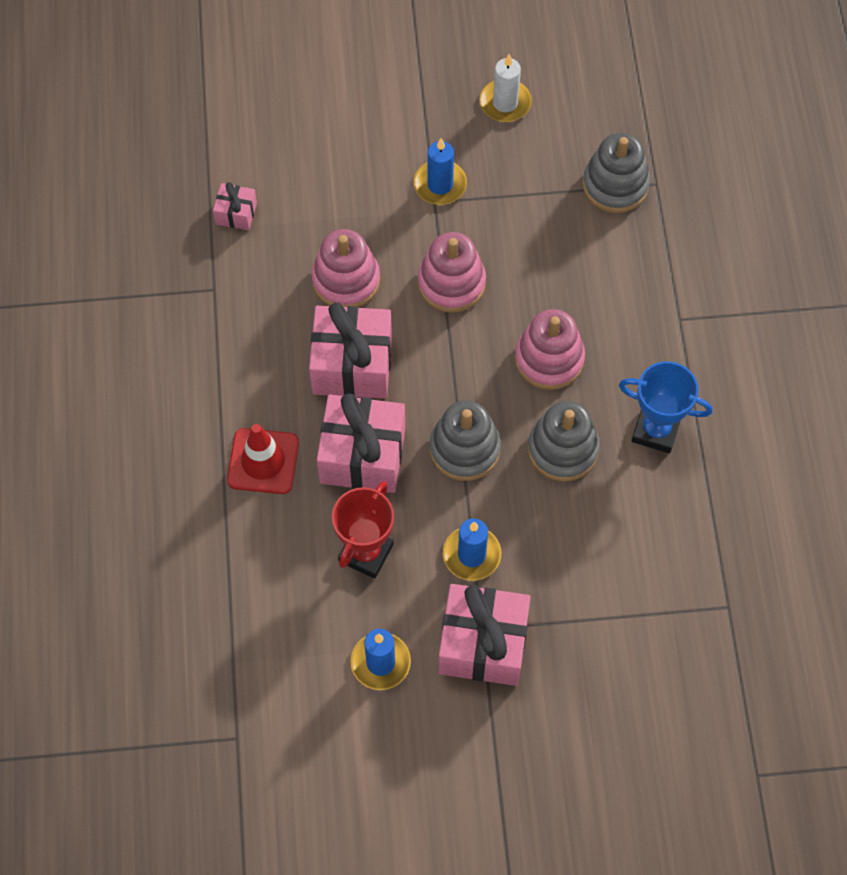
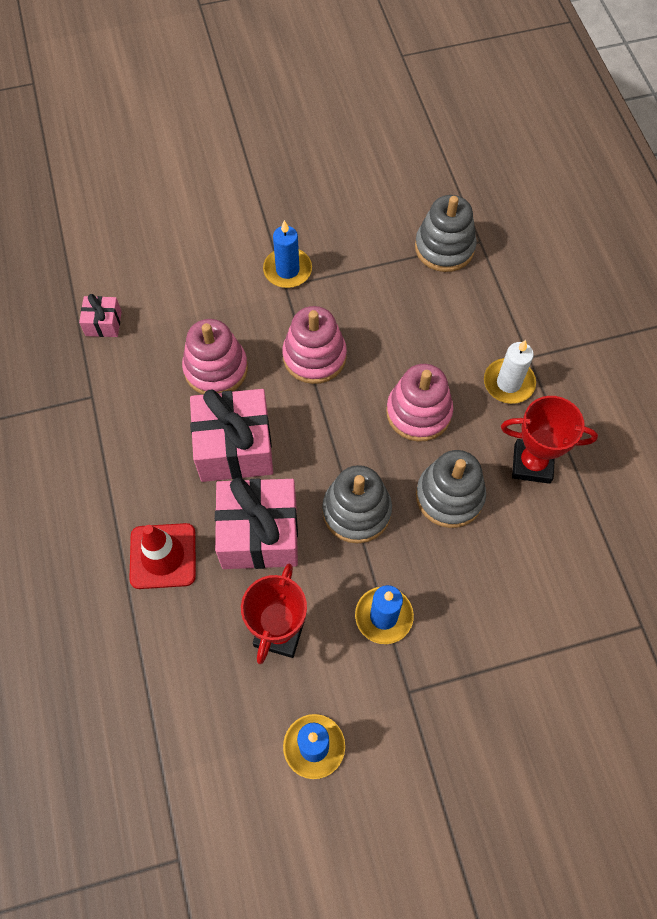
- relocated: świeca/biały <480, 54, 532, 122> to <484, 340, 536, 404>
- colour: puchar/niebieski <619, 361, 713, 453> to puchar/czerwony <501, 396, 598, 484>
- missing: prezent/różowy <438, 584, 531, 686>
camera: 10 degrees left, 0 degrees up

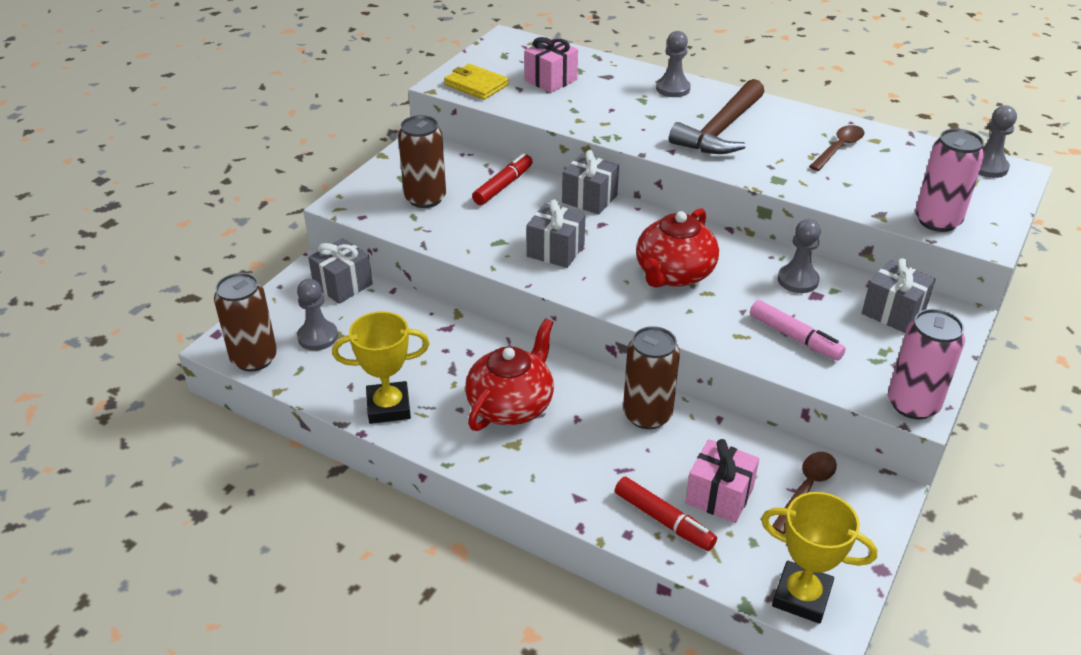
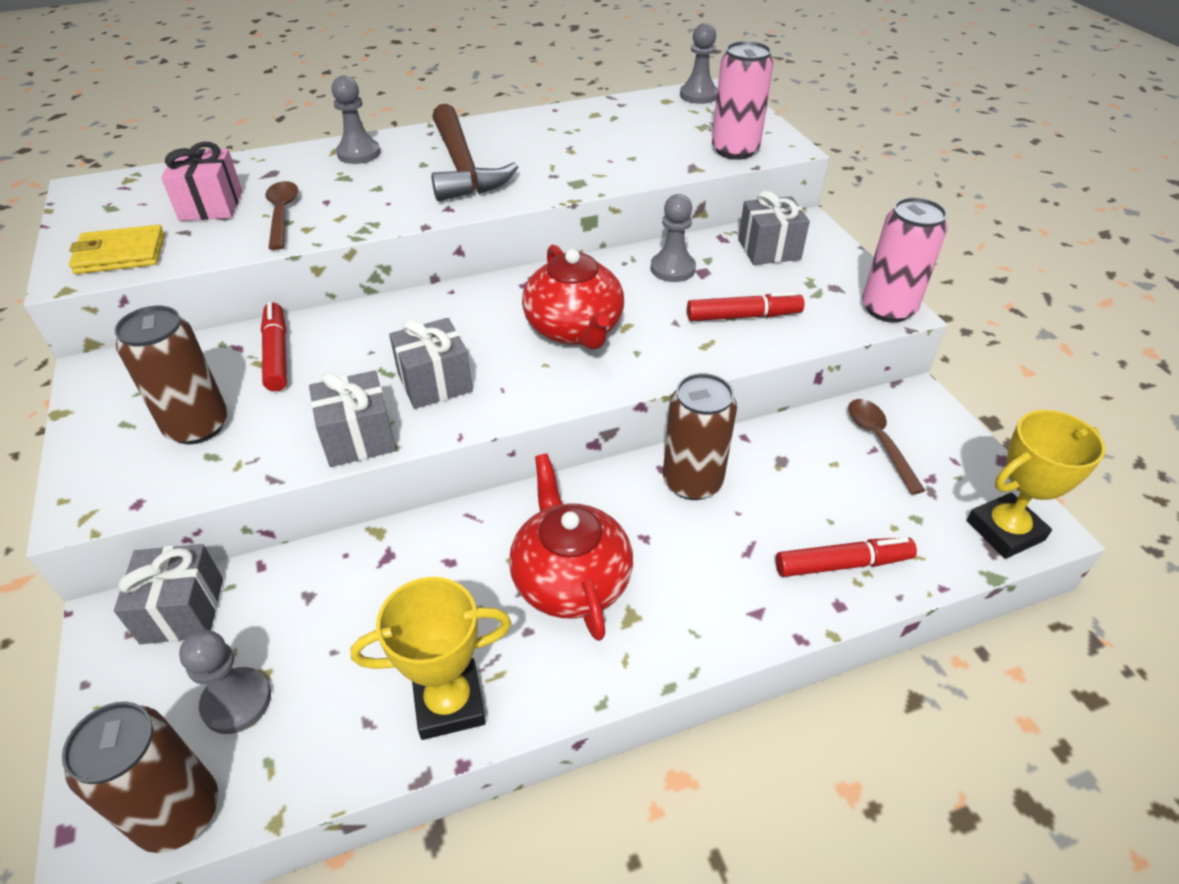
- relocated: łyżka/brązowy <809, 125, 865, 171> to <266, 181, 298, 250>
- relocated: prezent/szary <562, 150, 619, 215> to <309, 370, 396, 467>
- spun: puchar/żółty <332, 311, 430, 424> = <350, 577, 512, 740> 45 degrees clockwise
- colour: flamaster/różowy <750, 300, 846, 361> to flamaster/czerwony <687, 291, 805, 321>
- missing: prezent/różowy <685, 439, 759, 523>
camera: 50 degrees left, 5 degrees up

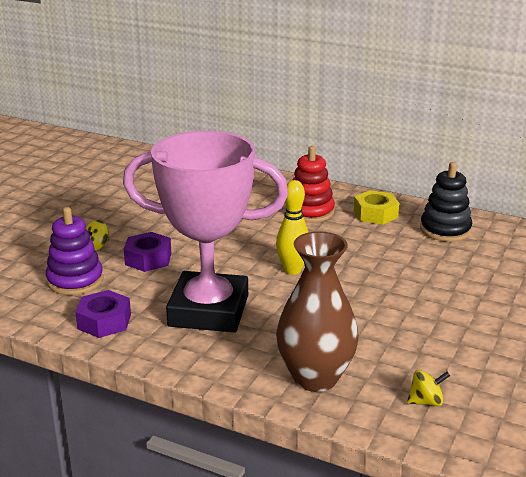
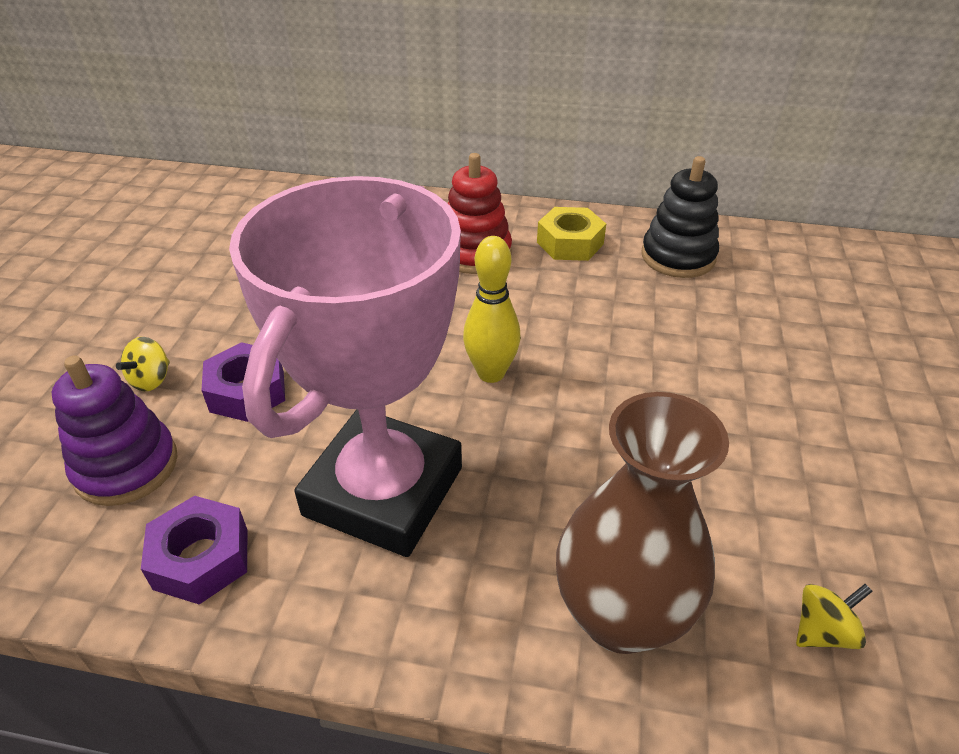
- spun: puchar/różowy <123, 131, 288, 332> = <229, 176, 462, 557> 60 degrees counterclockwise
camera: 15 degrees left, 15 degrees up

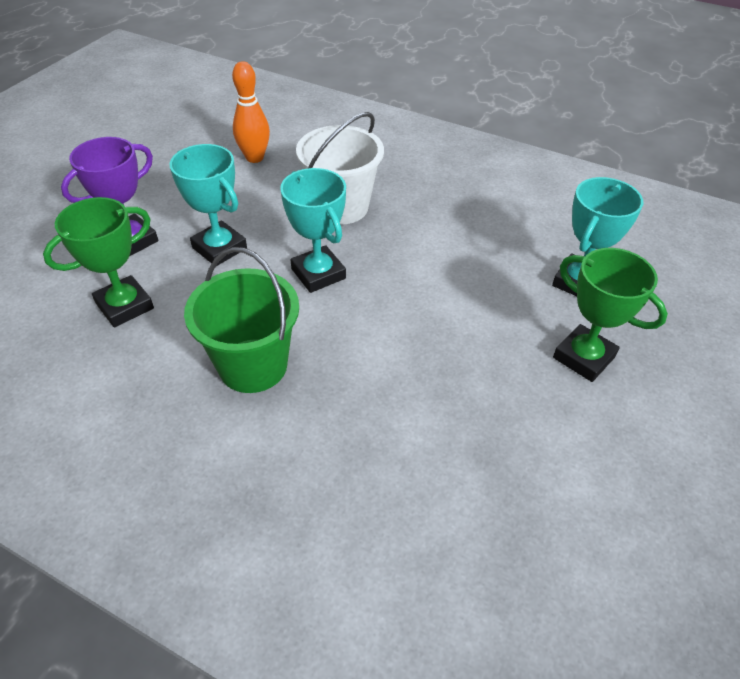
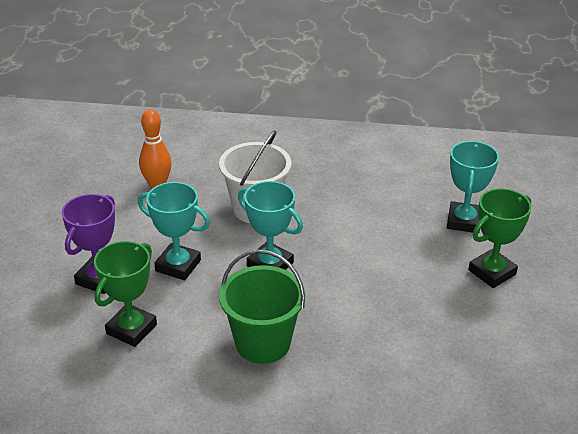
- spun: puchar/zielony <553, 248, 668, 382> = <468, 188, 532, 288> 60 degrees counterclockwise
camera: 20 degrees left, 10 degrees down

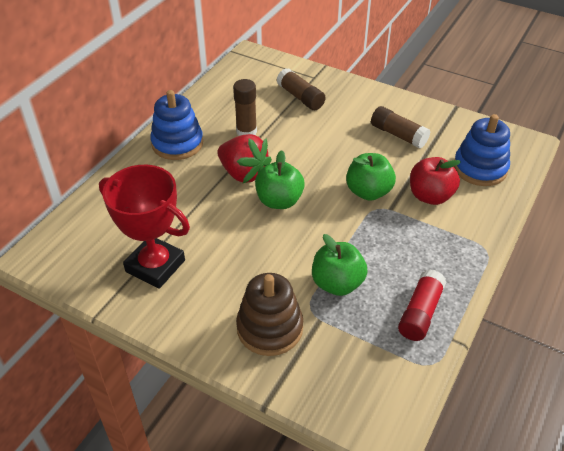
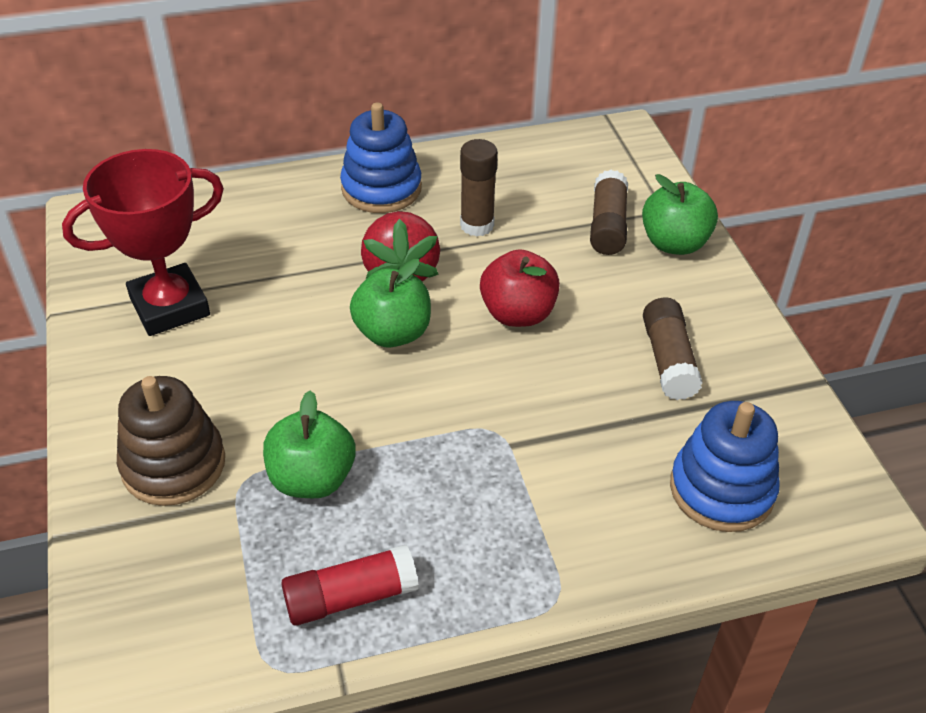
- spun: puchar/czerwony <99, 165, 190, 289> = <62, 149, 224, 336> 75 degrees clockwise
- relocated: jabłko/czerwony <410, 157, 461, 205> to <480, 249, 560, 327>
- relocated: jabłko/zielony <346, 153, 396, 201> to <642, 174, 718, 255>
camera: 45 degrees right, 0 degrees up

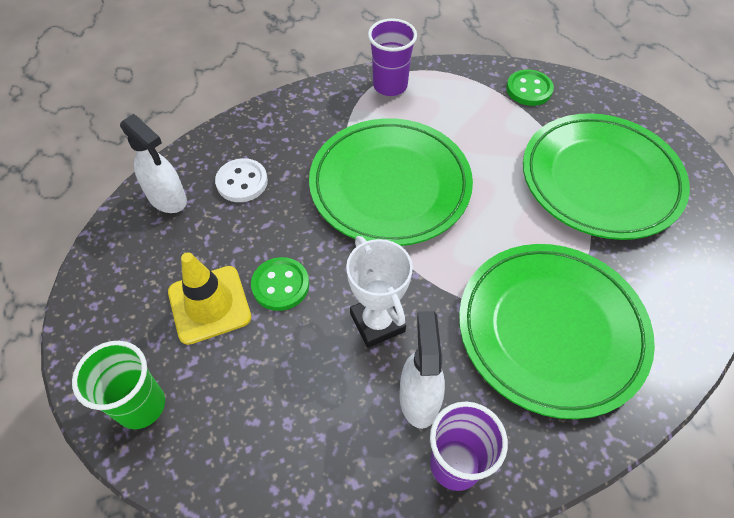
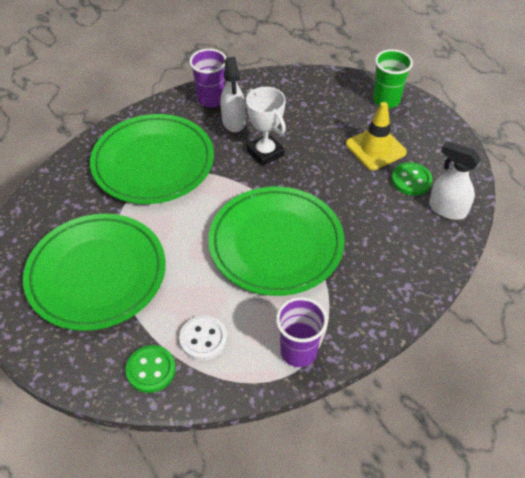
- relocated: guzik/biały <215, 158, 268, 202> to <179, 315, 227, 361>
- relocated: guzik/zielony <251, 257, 309, 311> to <392, 162, 433, 196>
camera: 170 degrees right, 5 degrees down

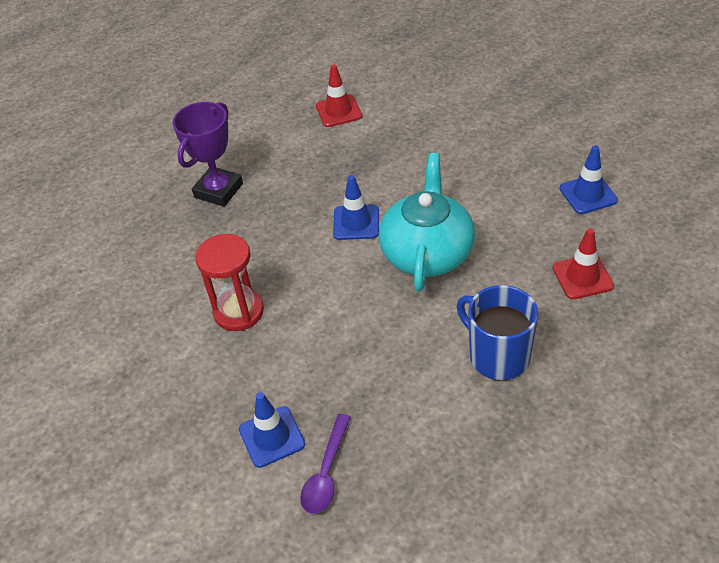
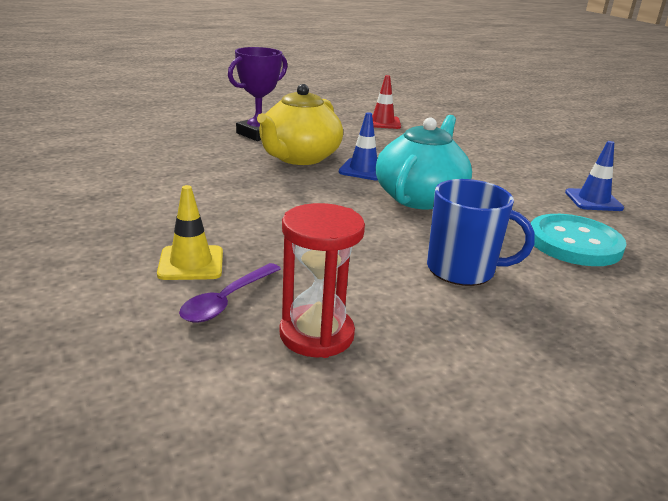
- colour: pachołek/niebieski <239, 392, 305, 468> to pachołek/żółty <157, 185, 223, 280>
- appeared: imbryk/żółty <257, 84, 343, 165>
- relocated: klepsydra/czerwony <195, 234, 264, 331> to <279, 203, 365, 358>
- spun: kubek/niebieski <457, 285, 538, 380> = <427, 179, 535, 286> 135 degrees clockwise
- exchanged: pachołek/czerwony <552, 228, 614, 299> to guzik/turkusowy <531, 214, 627, 266>
camera: 10 degrees right, 20 degrees down

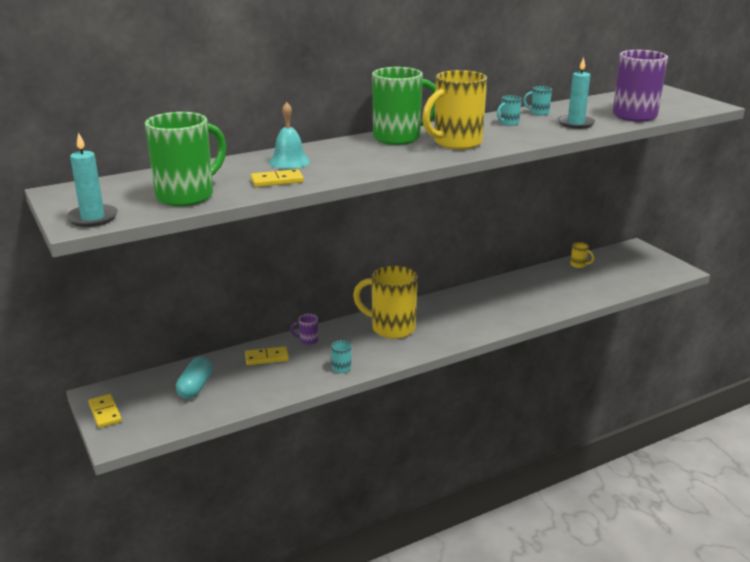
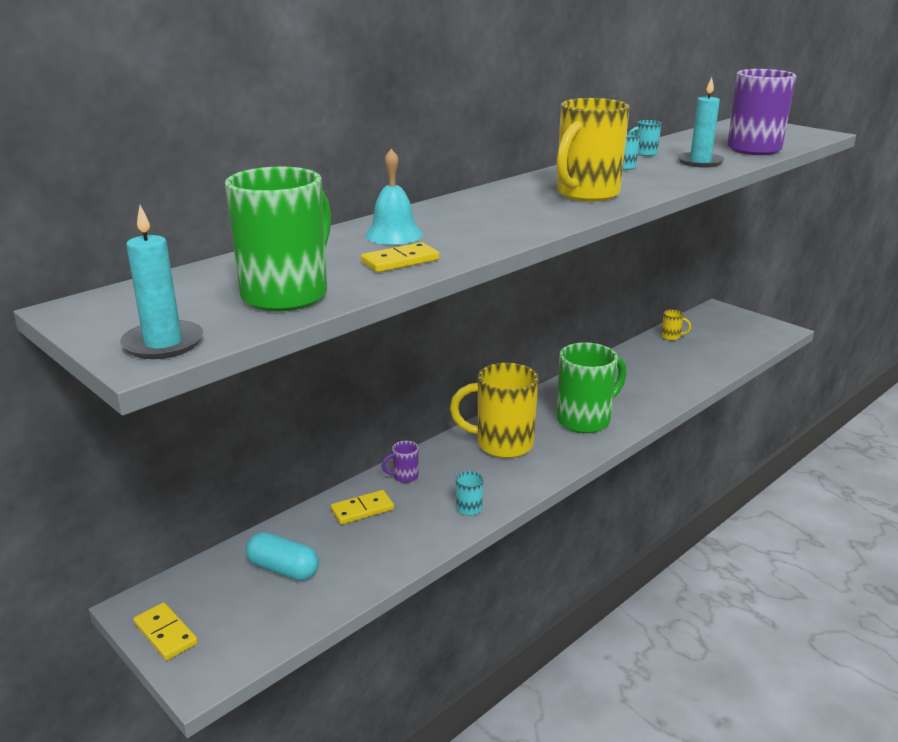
- spun: kapsułka/turkusowy <176, 357, 213, 399> = <246, 532, 319, 581> 60 degrees counterclockwise
- relocated: kubek/zielony <372, 67, 435, 145> to <557, 342, 627, 433>
camera: 15 degrees left, 0 degrees up

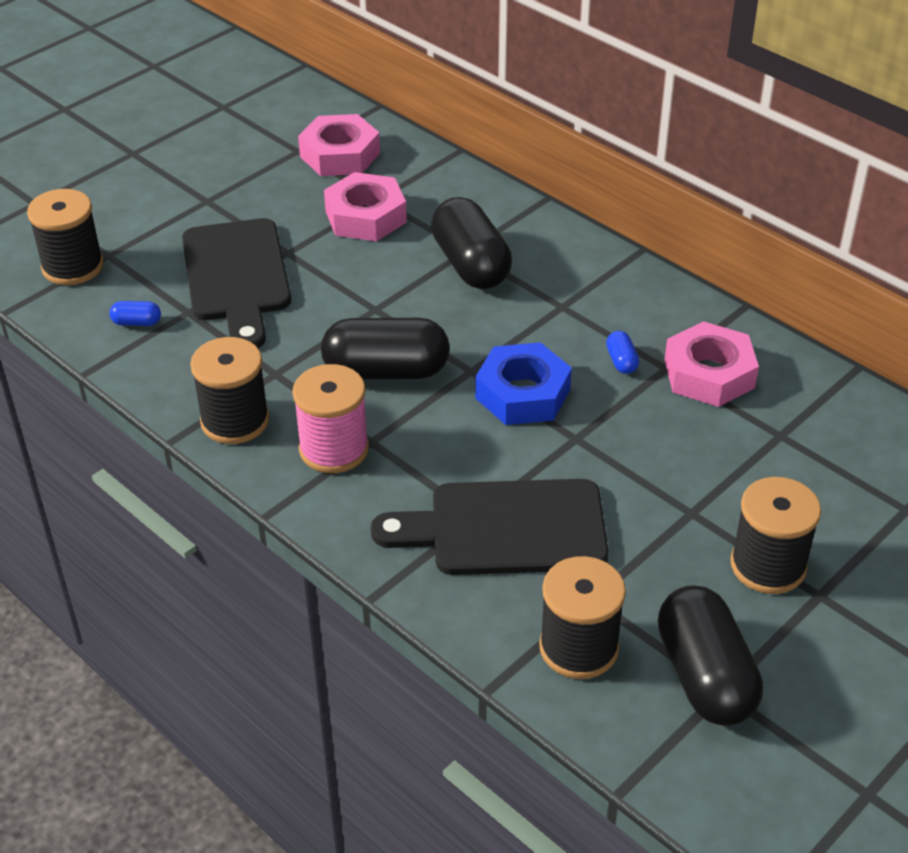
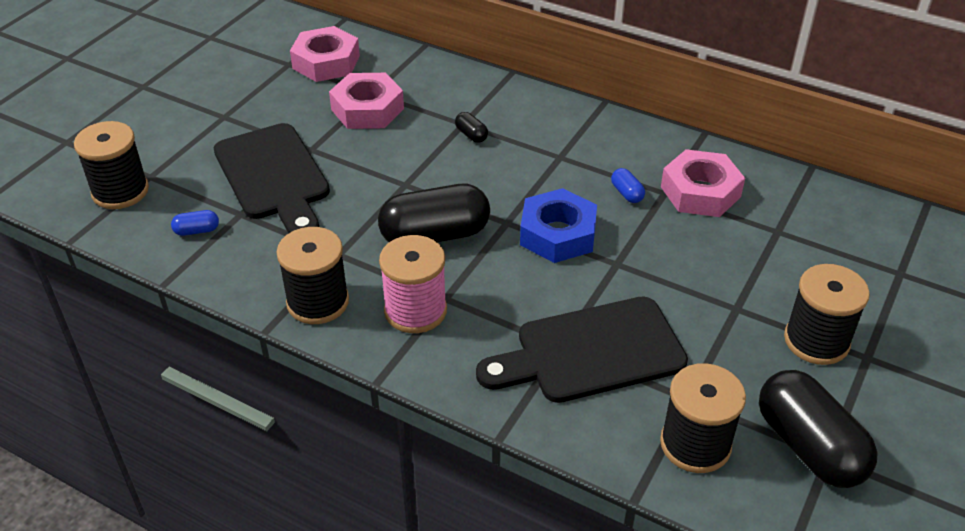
- size: kapsułka/czarny <431, 197, 512, 289> = <455, 112, 488, 143> x0.42
camera: 15 degrees left, 0 degrees up

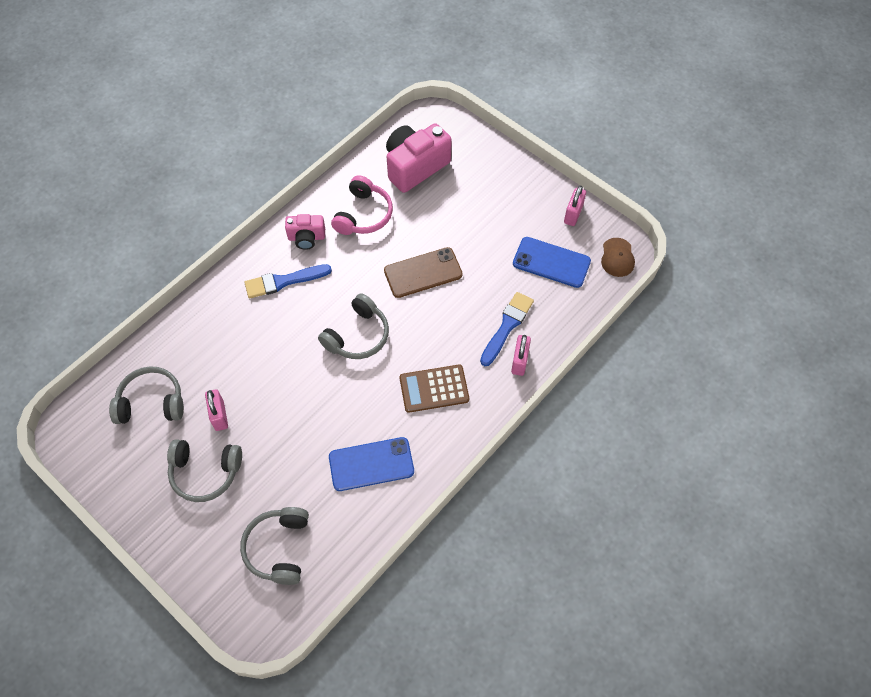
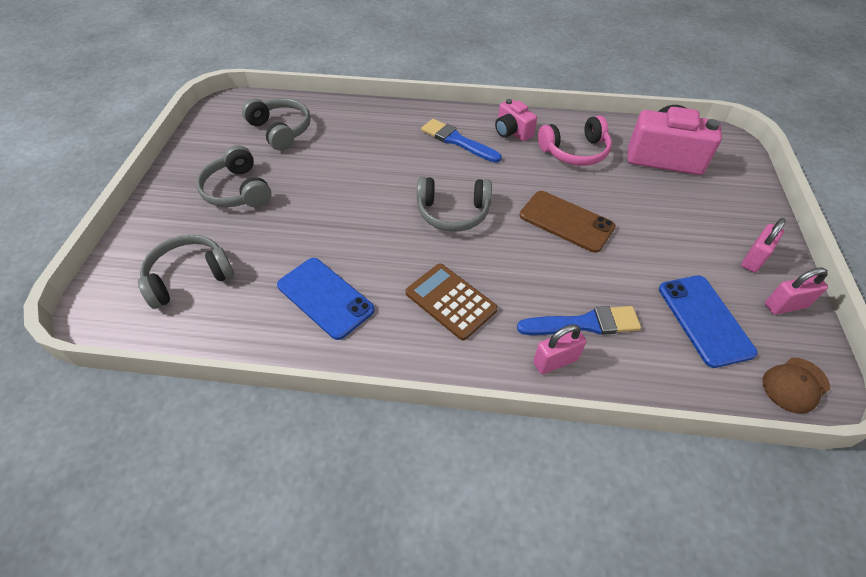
- relocated: kłódka/różowy <205, 389, 228, 431> to <741, 218, 786, 273>
camera: 55 degrees right, 10 degrees down

